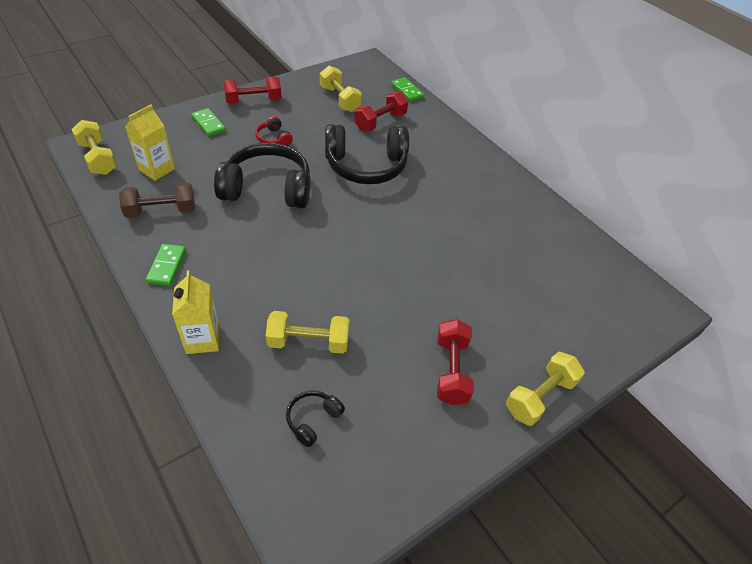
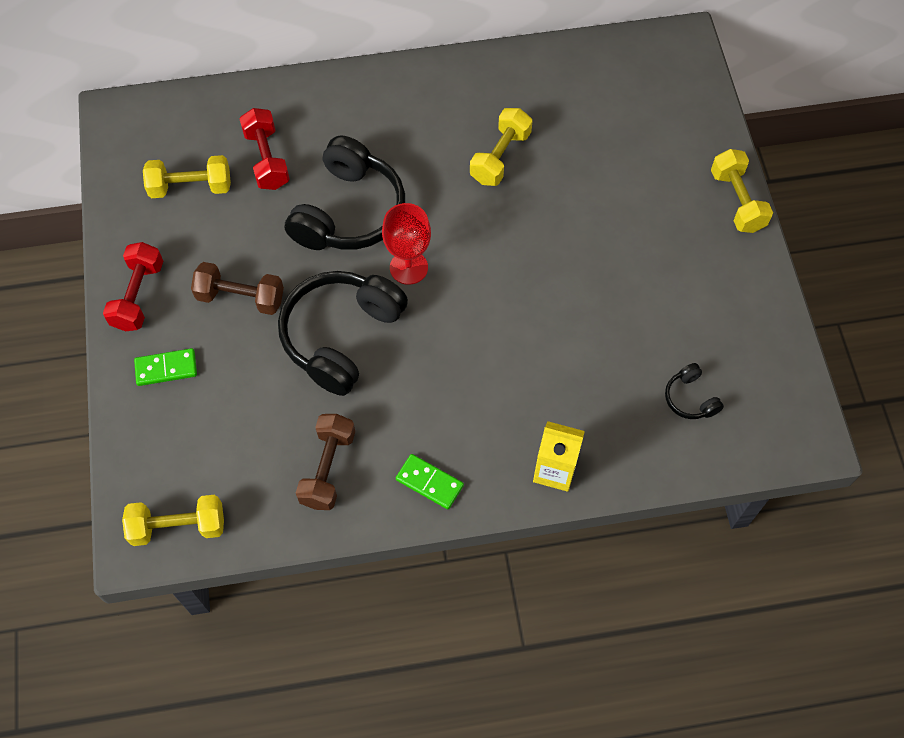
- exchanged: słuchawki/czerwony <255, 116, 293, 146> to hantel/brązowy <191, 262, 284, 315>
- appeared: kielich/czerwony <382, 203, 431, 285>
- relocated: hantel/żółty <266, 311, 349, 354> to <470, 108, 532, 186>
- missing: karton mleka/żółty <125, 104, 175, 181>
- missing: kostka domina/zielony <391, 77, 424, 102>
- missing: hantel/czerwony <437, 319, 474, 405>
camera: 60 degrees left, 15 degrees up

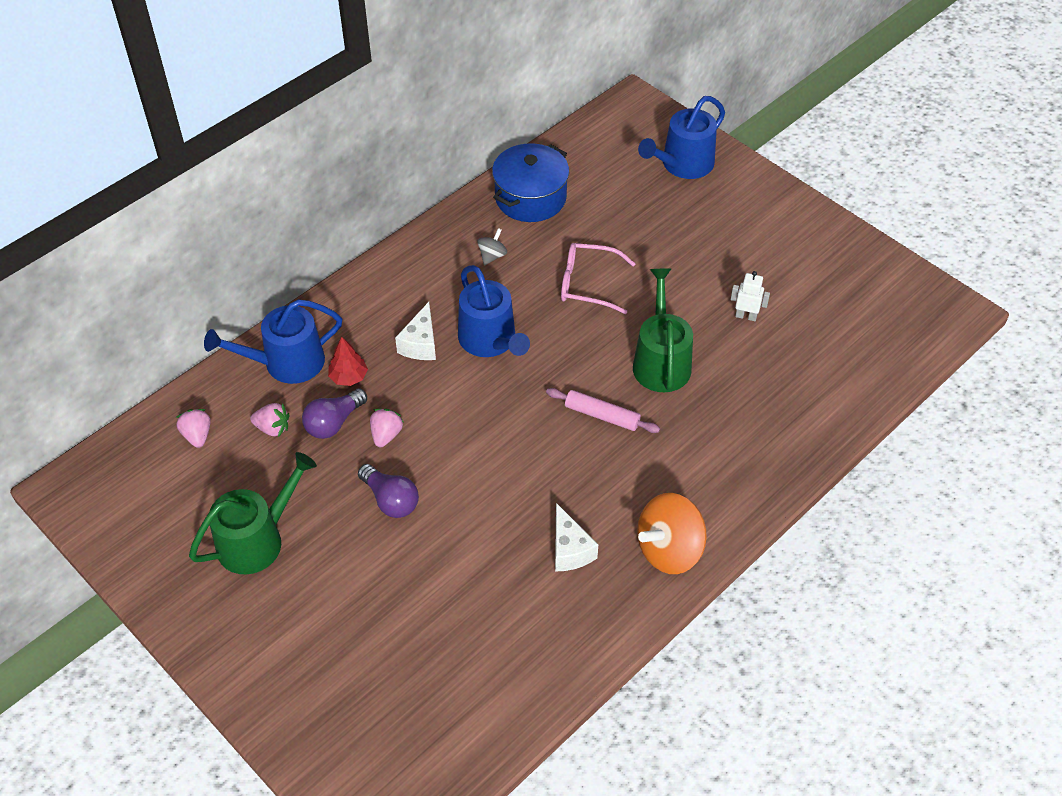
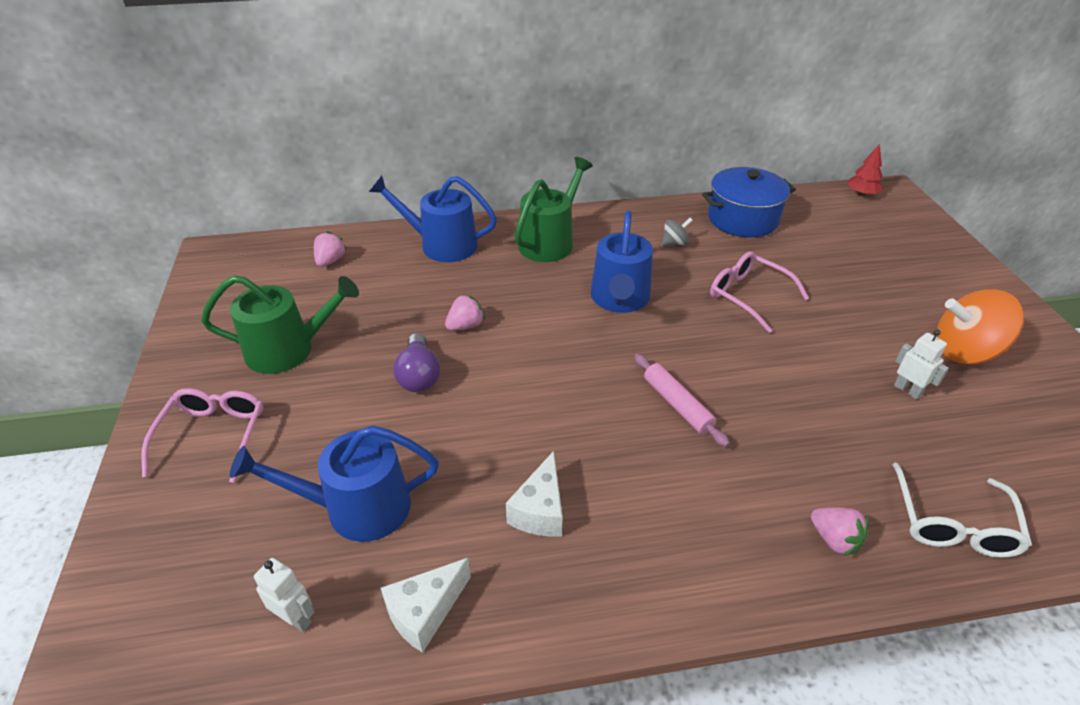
- appeared: okulary/różowy <141, 388, 264, 483>
- relocated: konewka/niebieski <638, 96, 725, 179> to <230, 425, 439, 542>
- appeared: robot/biały <254, 558, 315, 632>
- relocated: ser/biały <395, 302, 436, 360> to <381, 558, 471, 653>
- relocated: konewka/zielony <633, 269, 693, 392> to <515, 157, 593, 262>
- relocated: truskawka/różowy <250, 403, 290, 437> to <811, 507, 869, 557>
- relocated: drzewko/czerwony <328, 337, 368, 386> to <847, 144, 883, 196>
- appeared: okulary/biały <893, 463, 1032, 558>
- relocated: bączek/pomarańczowy <637, 493, 707, 574> to <936, 289, 1024, 364>
- missing: żarówka/fioletowy <302, 389, 367, 439>
camera: 35 degrees right, 10 degrees down

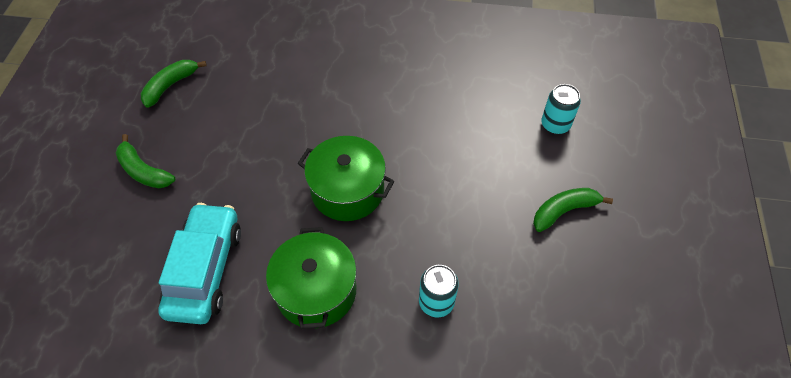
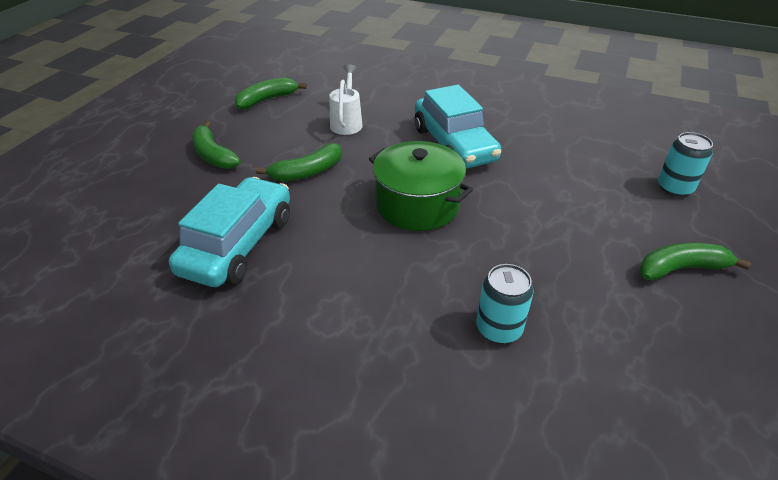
- appeared: banan/zielony <256, 143, 342, 181>
- appeared: konewka/biały <329, 64, 362, 135>
- appeared: samochód/turkusowy <415, 85, 502, 169>
- missing: garnek/zielony <266, 227, 357, 329>
camera: 15 degrees right, 15 degrees down

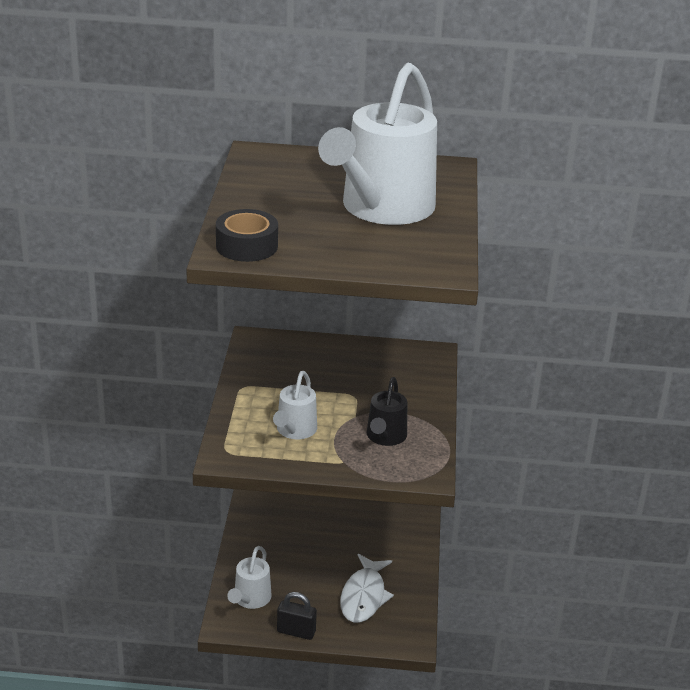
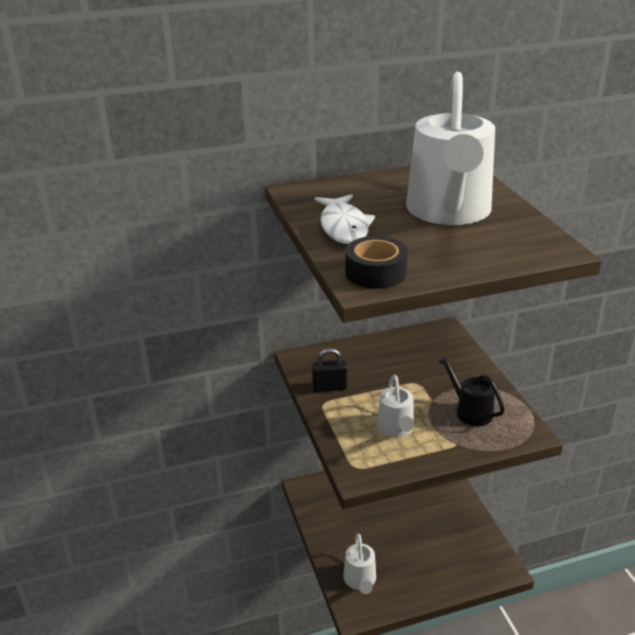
- relocated: kłódka/czarny <277, 592, 317, 640> to <312, 348, 347, 392>
- relocated: ryba/biały <340, 554, 394, 623> to <315, 194, 375, 244>
- spun: konewka/czarny <367, 377, 407, 446> = <438, 356, 505, 426> 150 degrees clockwise
camera: 20 degrees left, 0 degrees up

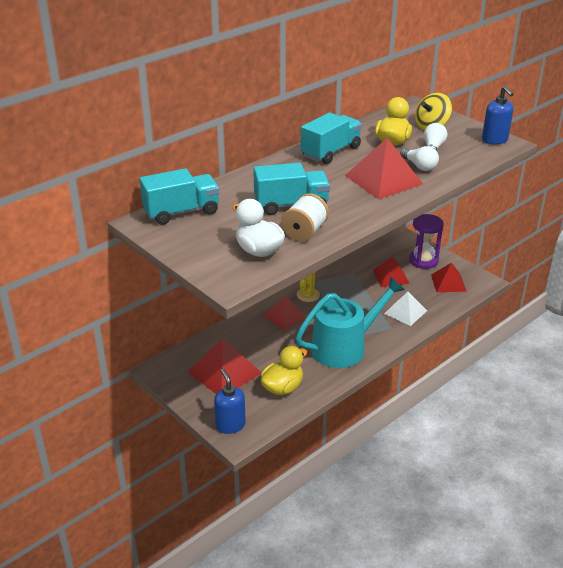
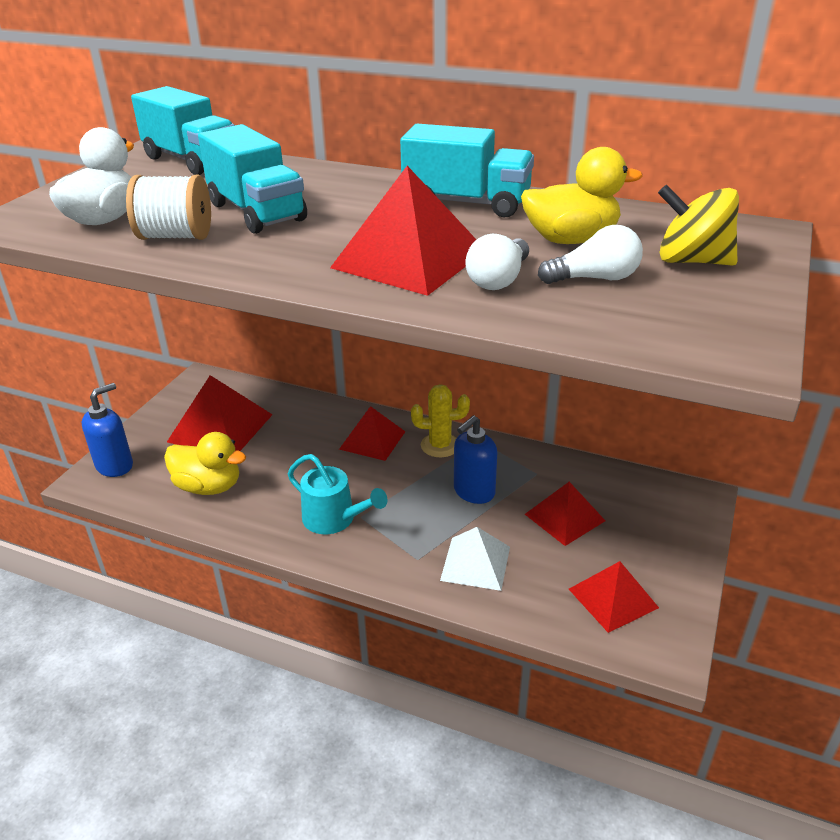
- size: konewka/turkusowy <296, 277, 405, 368> = <288, 454, 387, 534> x0.57
- relocated: dozownik mydła/niebieski <482, 86, 514, 144> to <454, 415, 497, 504>
- missing: klepsydra/fioletowy <409, 214, 444, 269>
camera: 65 degrees right, 0 degrees up

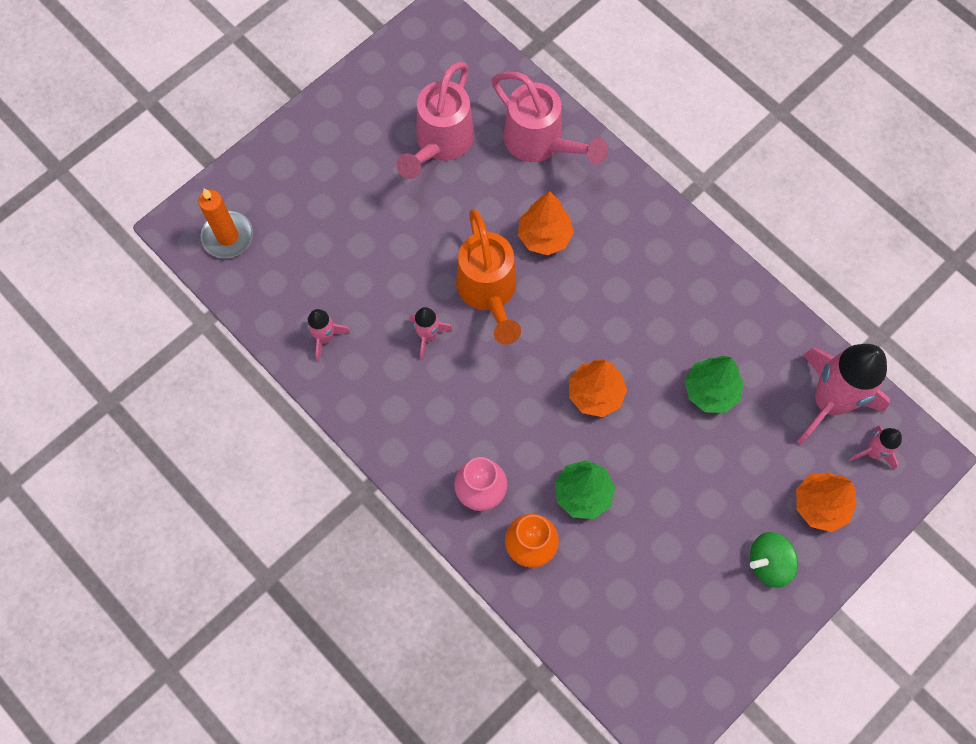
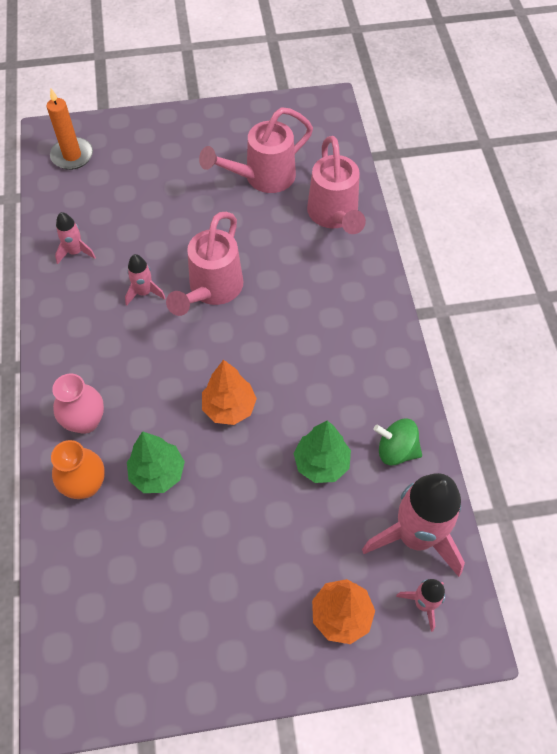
- colour: konewka/pomarańczowy <456, 209, 521, 345> to konewka/różowy <166, 212, 243, 316>
- relocated: bączek/zielony <750, 532, 798, 588> to <374, 419, 422, 465>
- missing: drzewko/pomarańczowy <518, 191, 574, 255>
camera: 35 degrees right, 10 degrees down

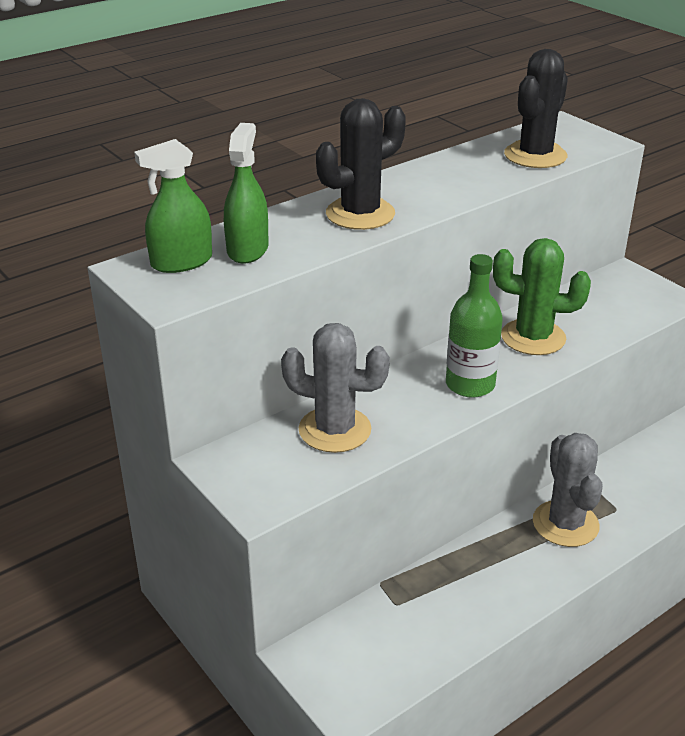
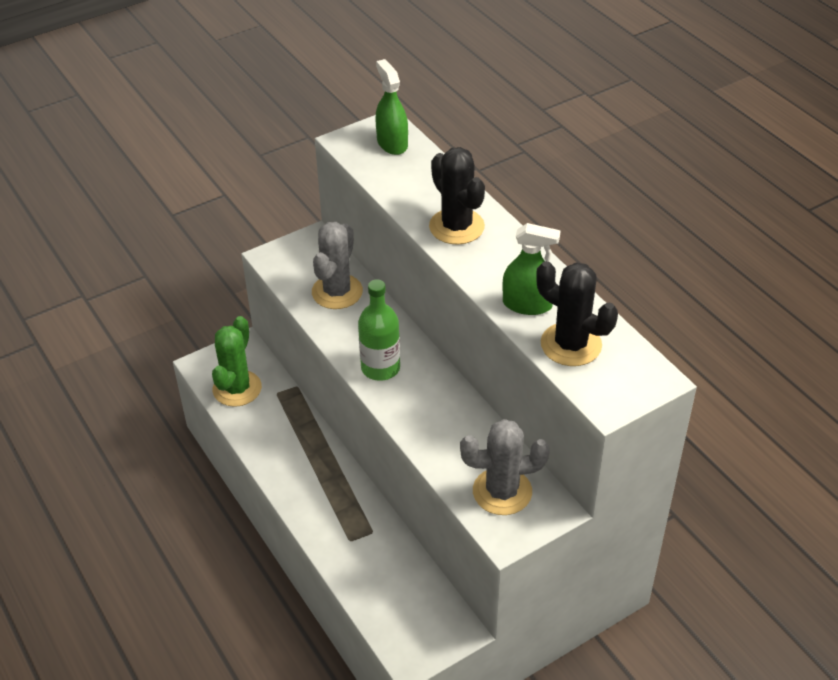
- relocated: kaktus/zielony <493, 238, 591, 355> to <212, 316, 262, 407>
- relocated: kaktus/szary <533, 433, 603, 547> to <460, 419, 550, 515>
- relocated: spryskiwacz/zielony <224, 123, 269, 264> to <503, 223, 561, 315>
camera: 95 degrees right, 10 degrees up

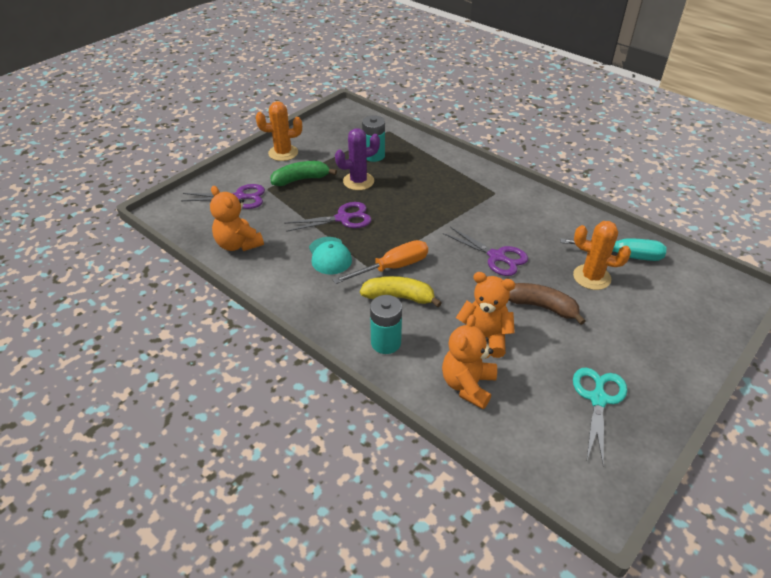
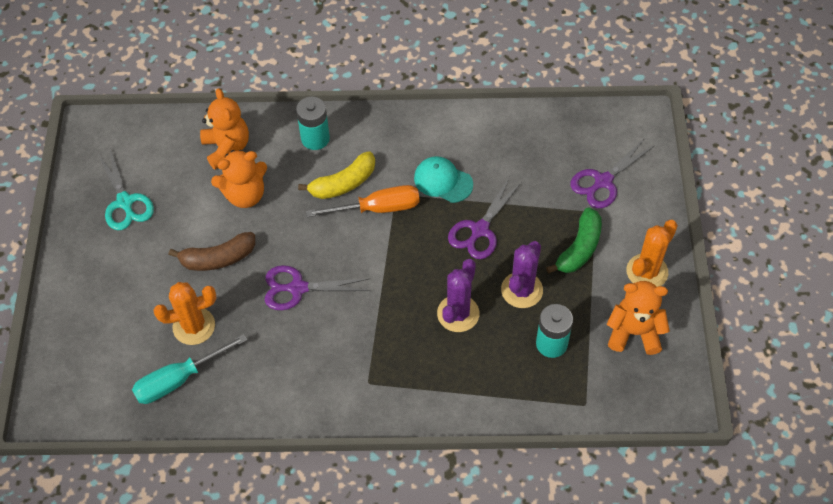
- spun: śrubokręt/pomarańczowy <333, 240, 428, 284> = <306, 185, 420, 217> 120 degrees counterclockwise
- appeared: kaktus/fioletowy <437, 259, 479, 332>
- relocated: miś/pomarańczowy <210, 186, 264, 251> to <607, 281, 670, 355>
camera: 140 degrees right, 15 degrees up

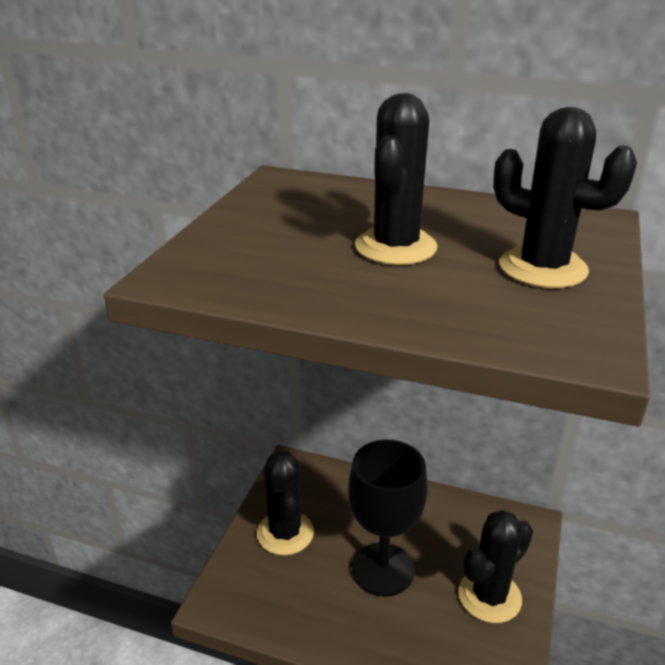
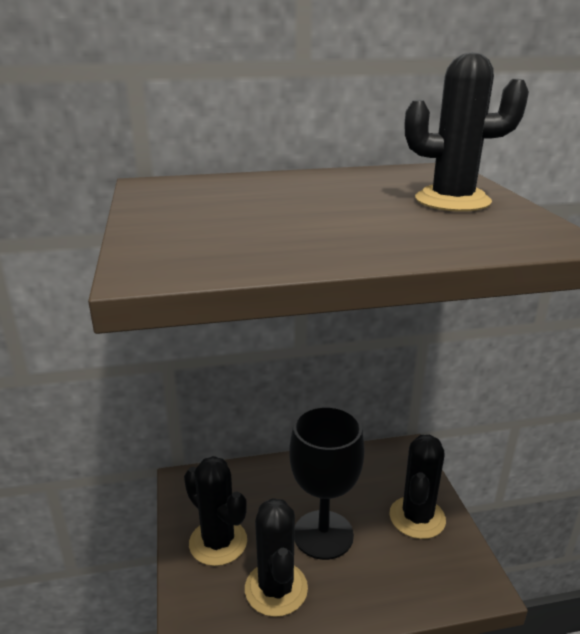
- relocated: kaktus/czarny <355, 93, 437, 265> to <245, 498, 308, 617>
camera: 30 degrees left, 5 degrees down

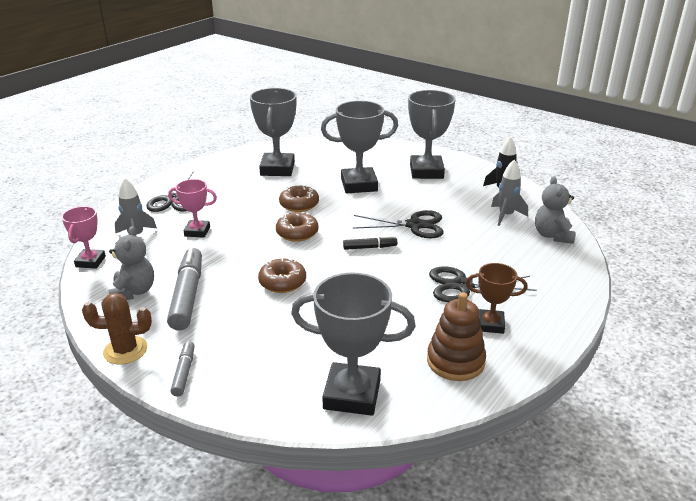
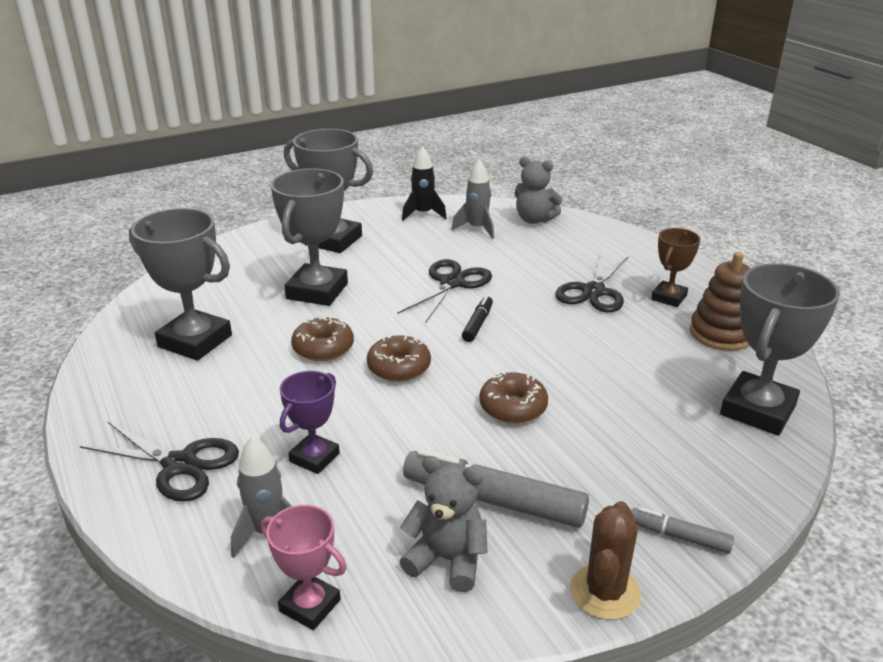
- colour: puchar/różowy <168, 179, 217, 238> to puchar/fioletowy <280, 371, 340, 474>
camera: 65 degrees left, 0 degrees up

